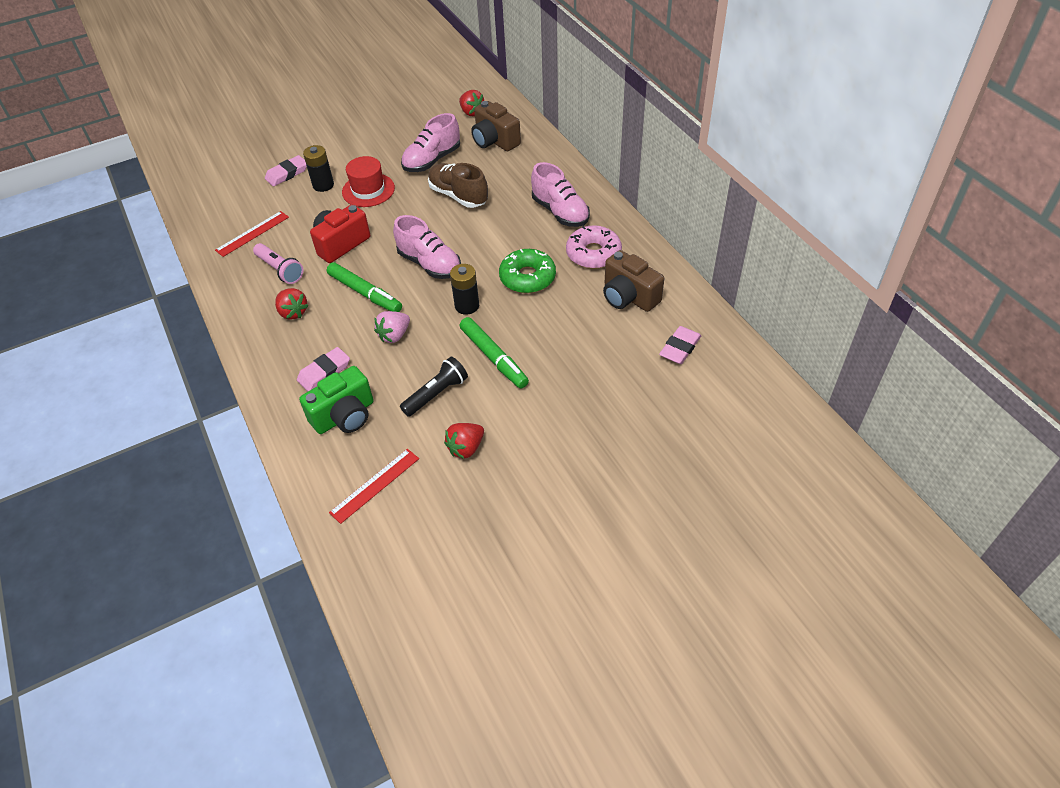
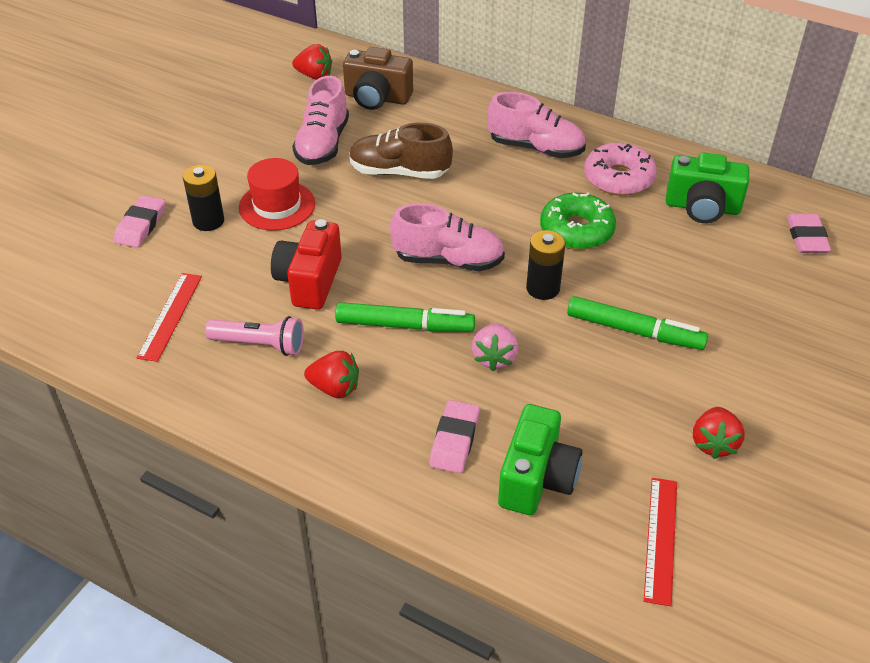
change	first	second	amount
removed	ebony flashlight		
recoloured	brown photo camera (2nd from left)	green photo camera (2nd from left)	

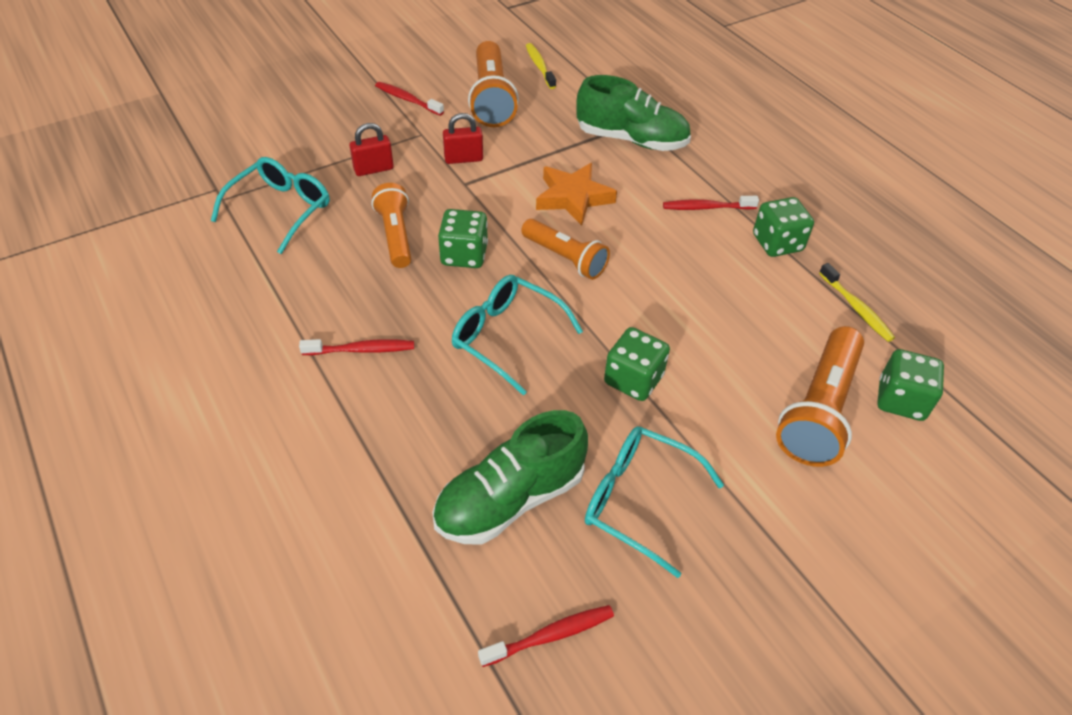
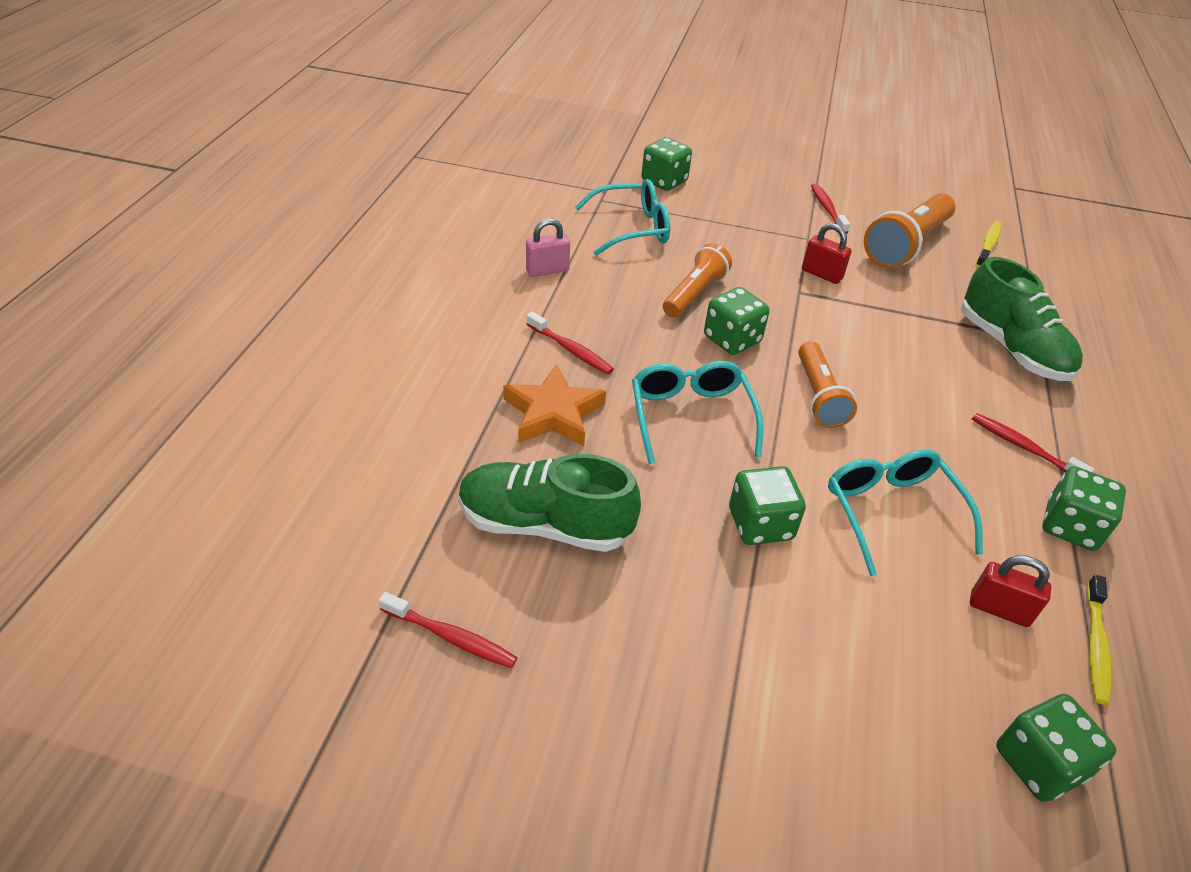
change	first	second	amount
removed	orange flashlight (4th from left)		
added		rose-pink lock	
added		green die (1st from left)	
moved	crimson lock (1st from left in the first image)	crimson lock (2nd from left)	
moved	orange five-pointed star		
moved	aqua glasses (3rd from left)		

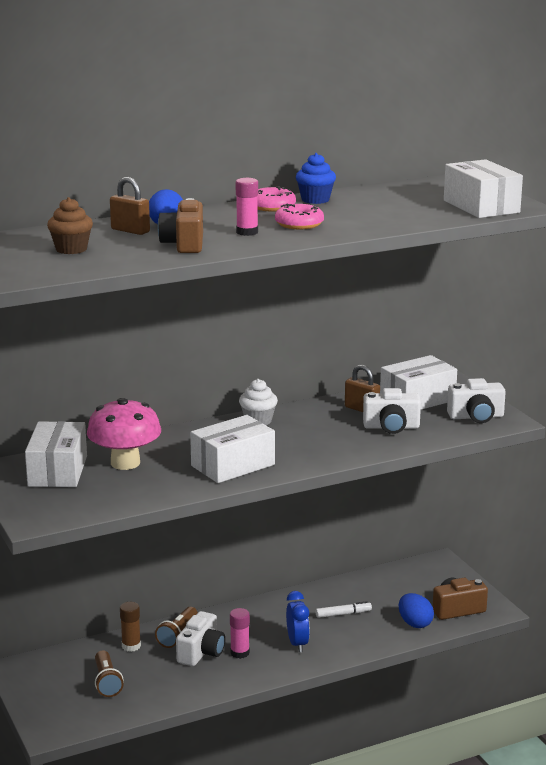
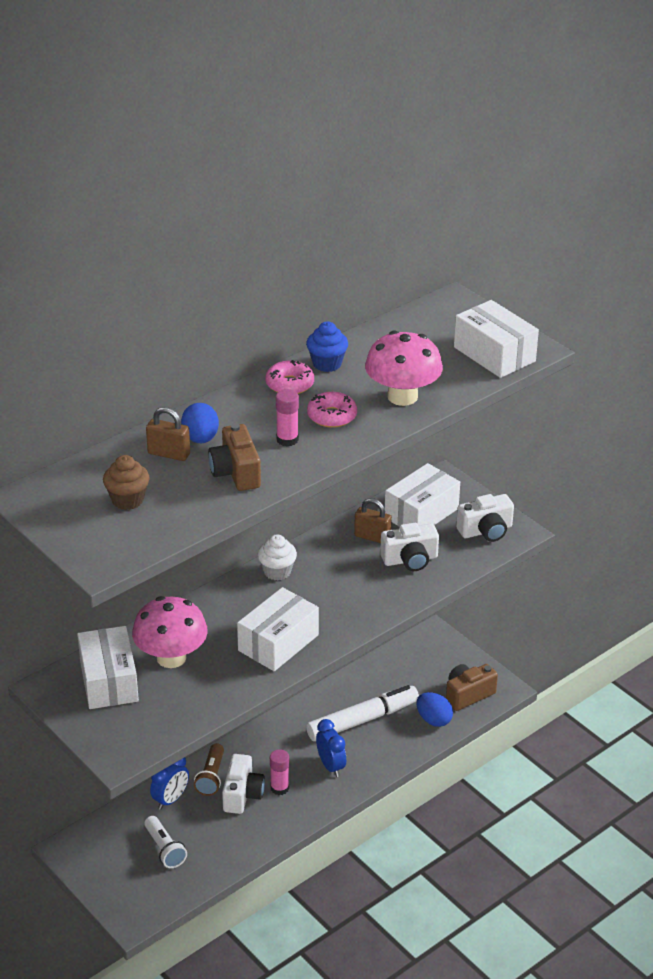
change	first	second	amount
added		rose-pink fungus (2nd from left)	
replaced	brown glue stick	royal blue bedside clock (1st from left)	
recoloured	brown flashlight (1st from left)	snow-white flashlight	
resized	snow-white felt pen		x2.14

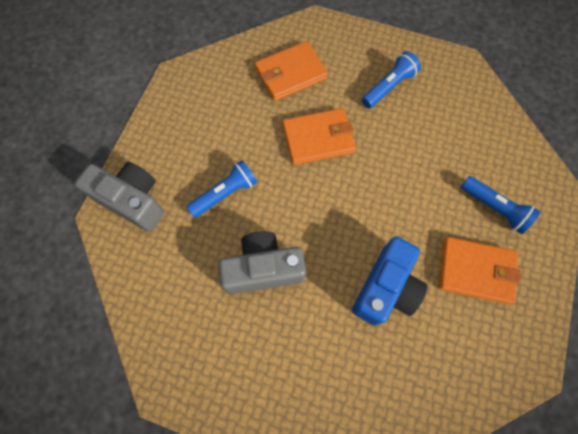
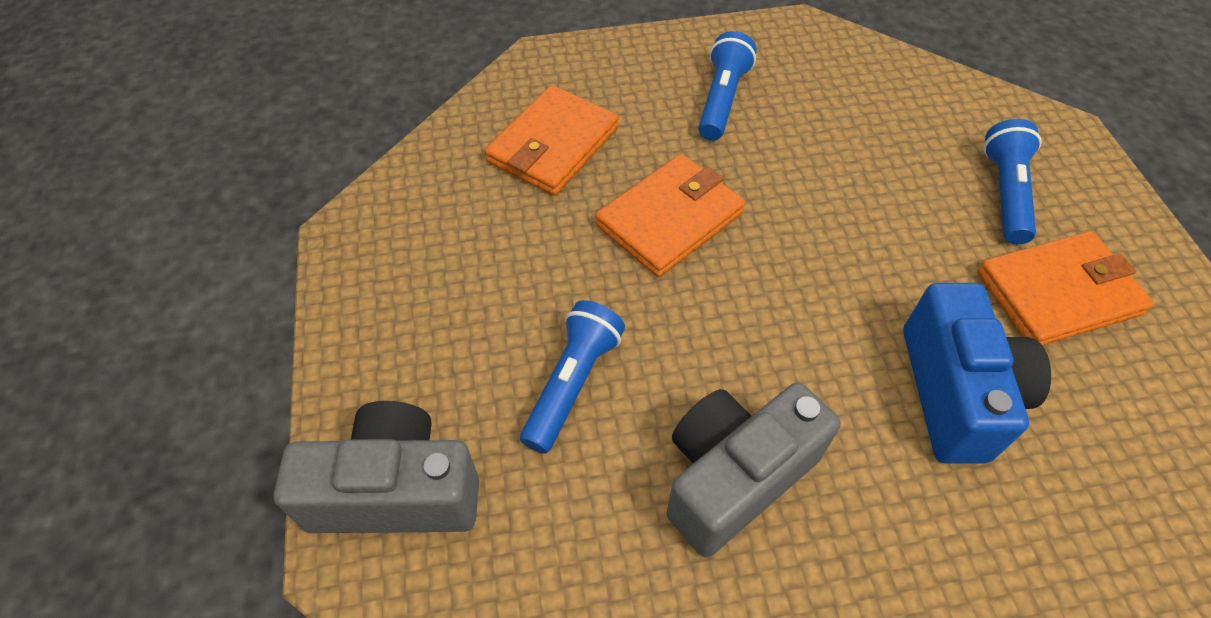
change	first	second	amount
turned	royal blue flashlight (3rd from left)		90 degrees counterclockwise

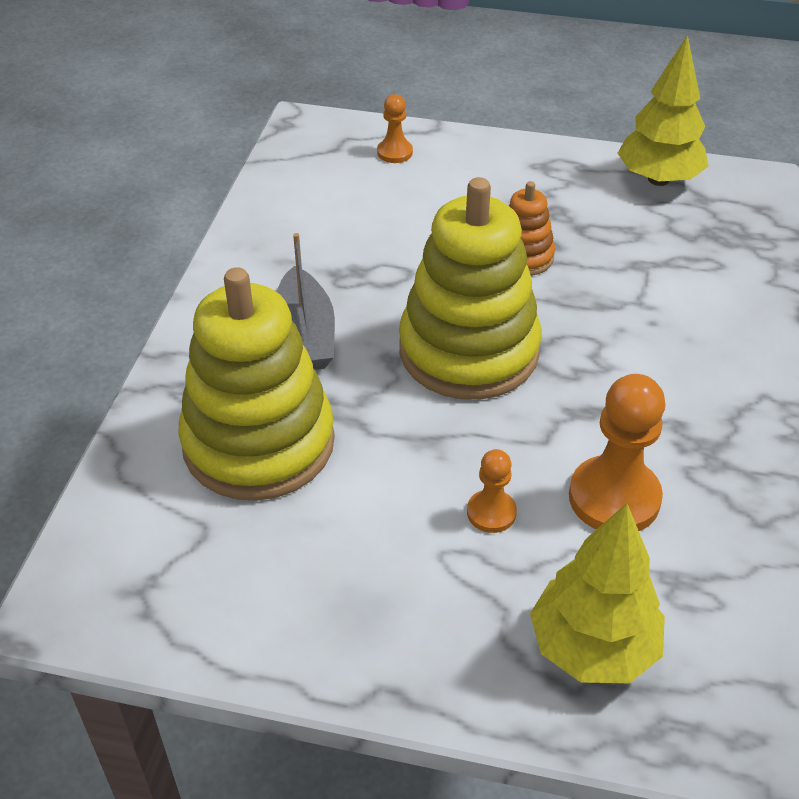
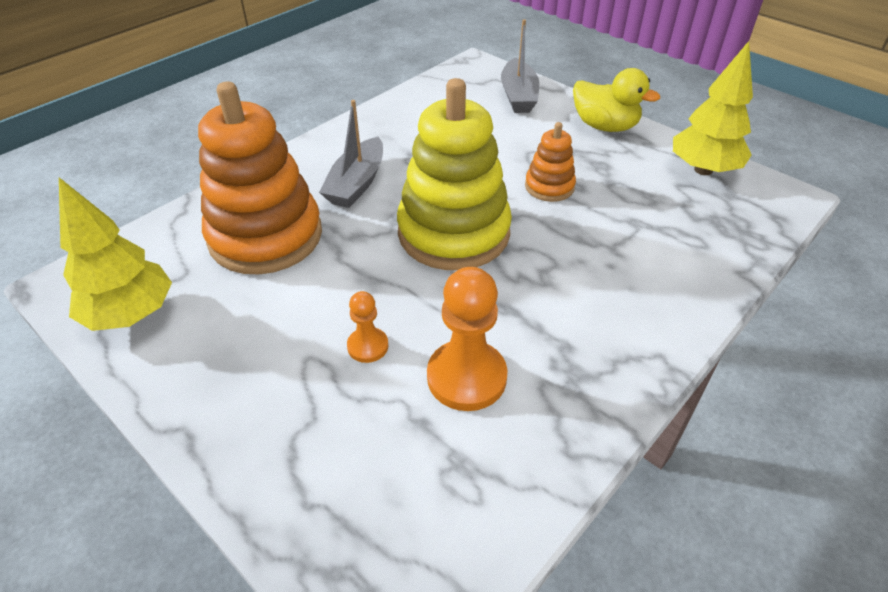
change	first	second	amount
added		bright yellow rubber duck	
moved	bright yellow tree (1st from left)		
replaced	orange chess pawn (1st from left)	gray boat (2nd from left)	
recoloured	bright yellow stacking rings (1st from left)	orange stacking rings (1st from left)	

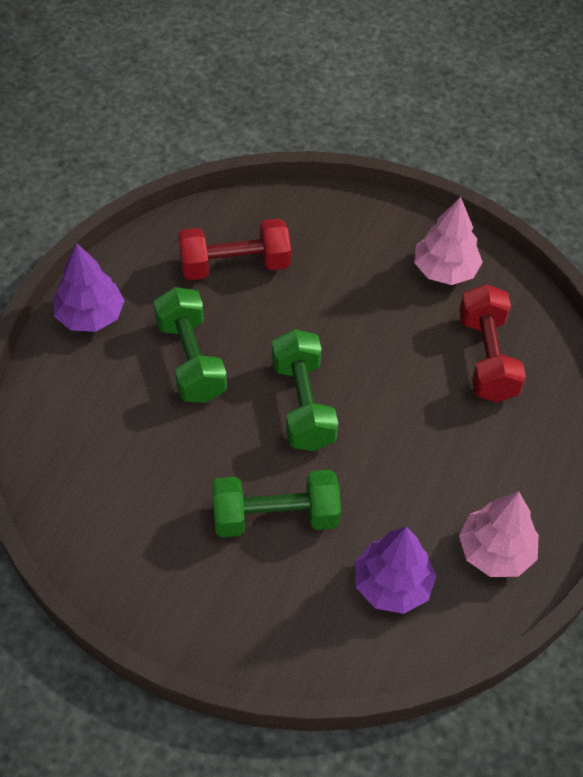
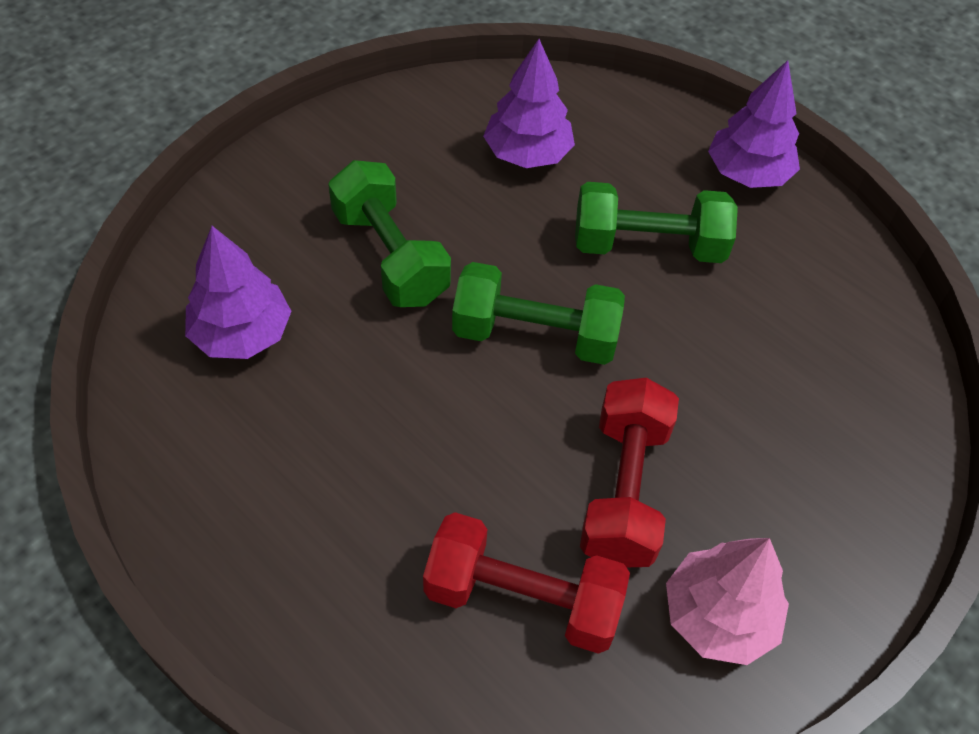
change	first	second	amount
removed	rose-pink tree (2nd from left)		
added		purple tree (2nd from left)	
moved	crimson dumbbell (1st from left in the first image)	crimson dumbbell (2nd from left)	
turned	green dumbbell (2nd from left in the first image)	green dumbbell (1st from left)	45 degrees counterclockwise

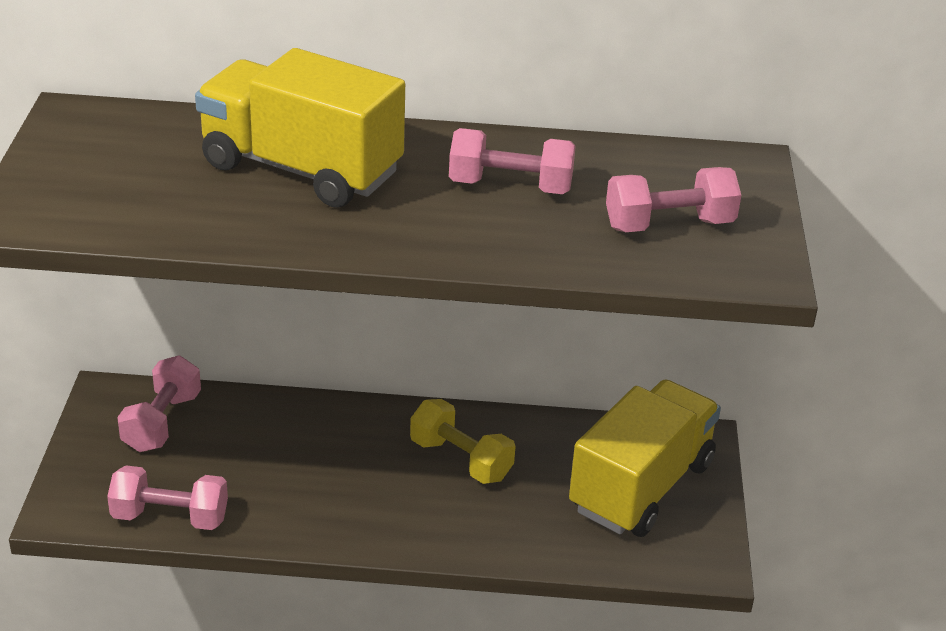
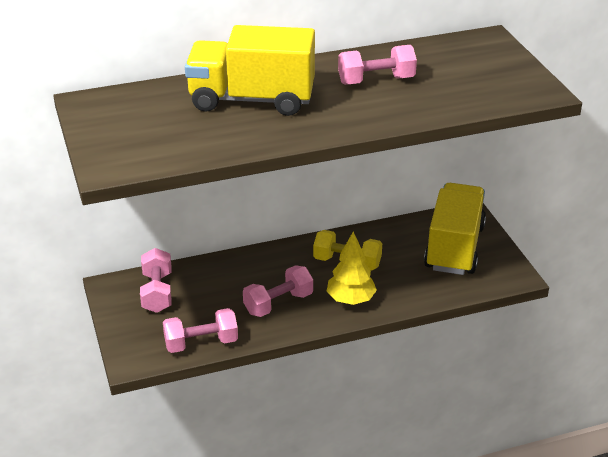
change	first	second	amount
added		bright yellow tree	
moved	rose-pink dumbbell (4th from left in the first image)	rose-pink dumbbell (3rd from left)	

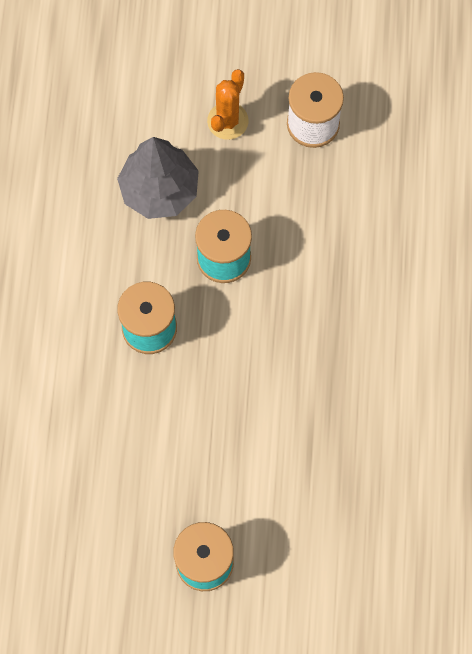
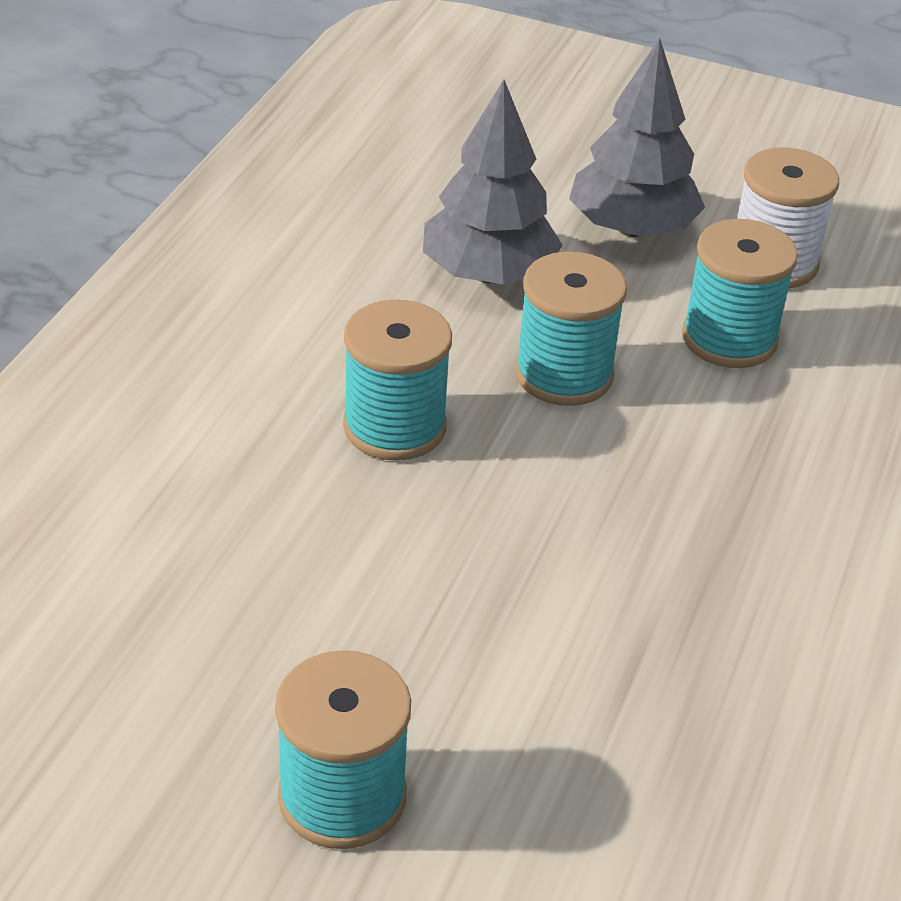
change	first	second	amount
added		aqua reel of thread (4th from left)	
replaced	orange prickly plant	gray tree (2nd from left)	

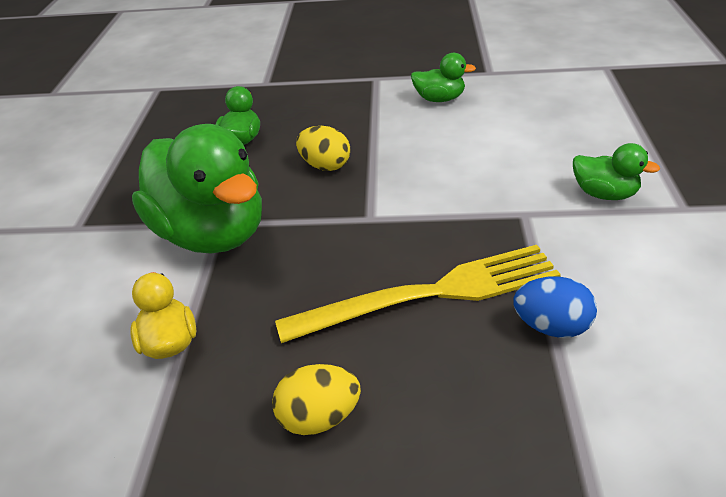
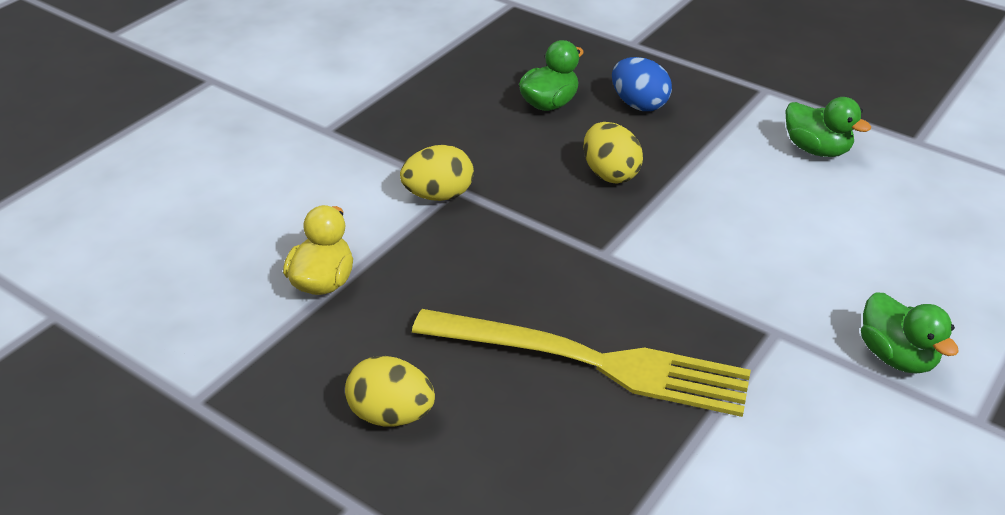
change	first	second	amount
moved	royal blue egg		
replaced	green rubber duck (1st from left)	bright yellow egg (2nd from left)	

